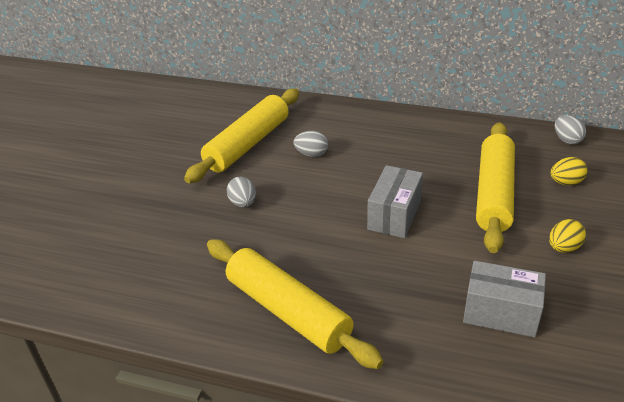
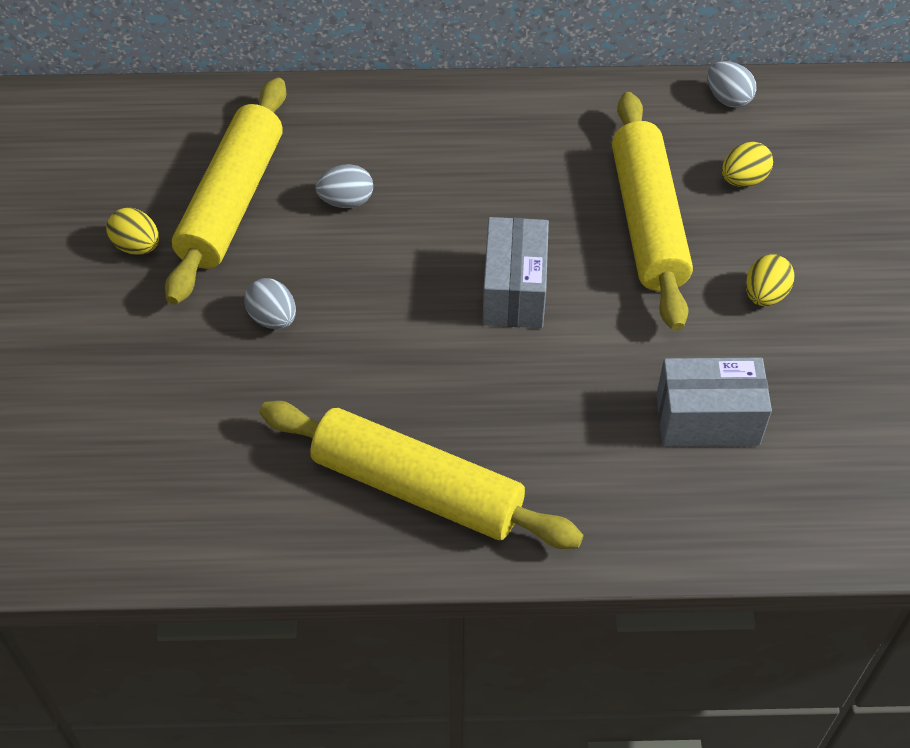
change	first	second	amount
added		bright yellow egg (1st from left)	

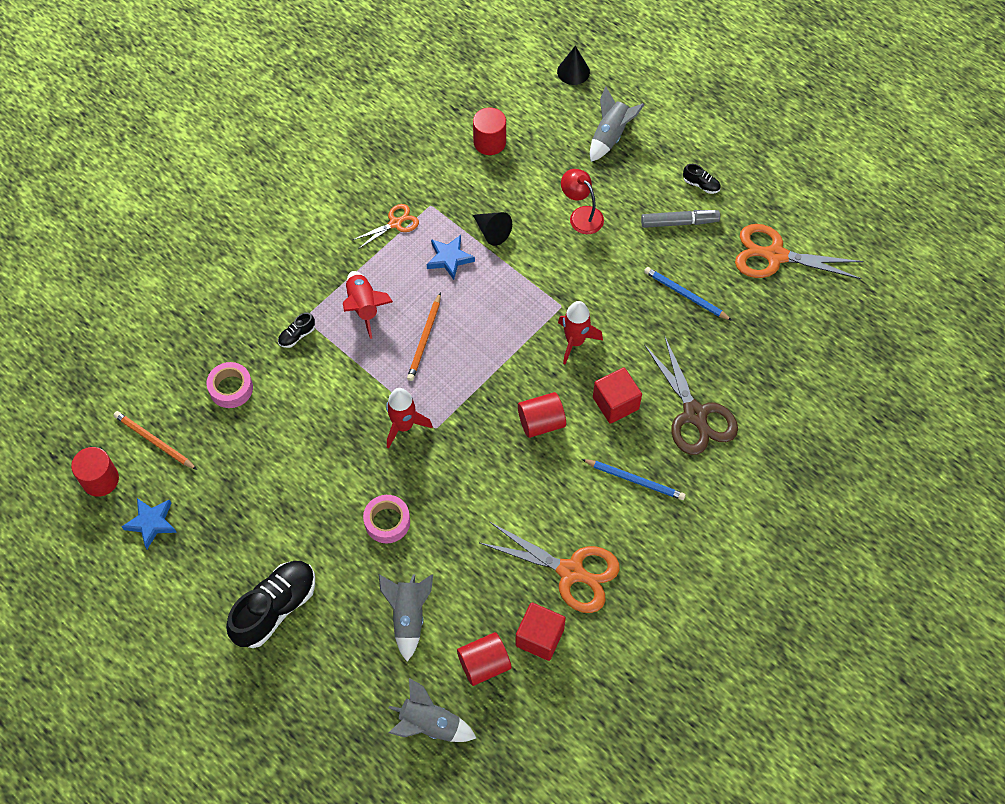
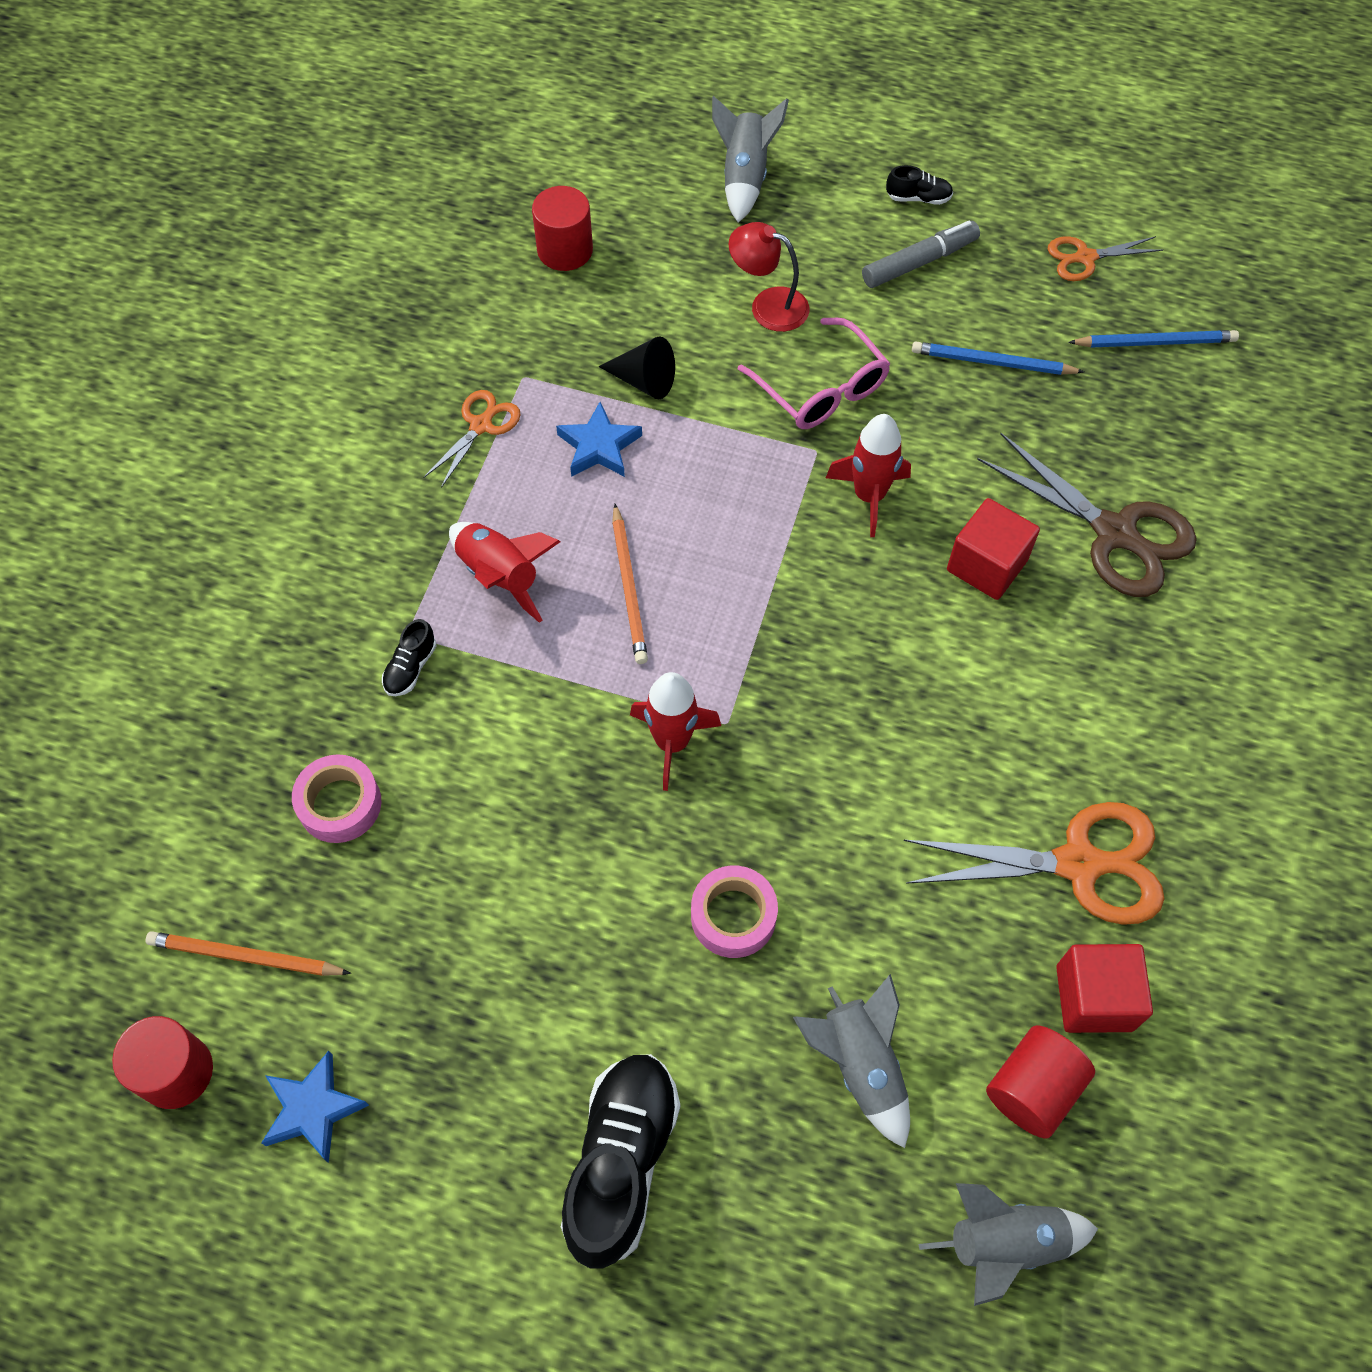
change	first	second	amount
removed	crimson solid cylinder (4th from left)		
removed	ebony solid cone (2nd from left)		
added		rose-pink glasses	
moved	royal blue lead pencil (1st from left in the first image)	royal blue lead pencil (2nd from left)	
resized	orange scissors (3rd from left)		x0.55

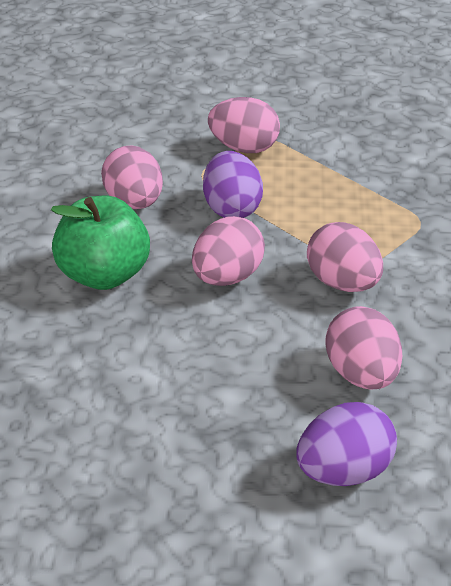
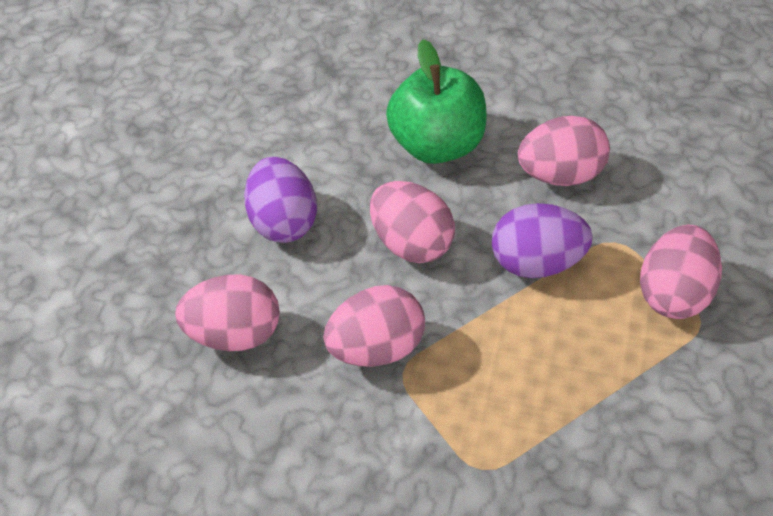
change	first	second	amount
moved	purple egg (2nd from left in the first image)	purple egg (1st from left)	

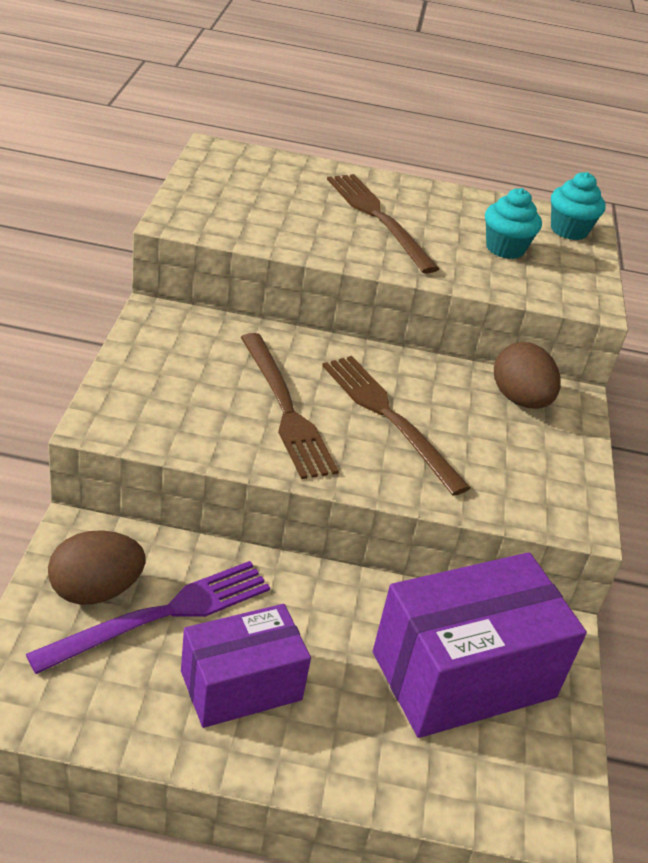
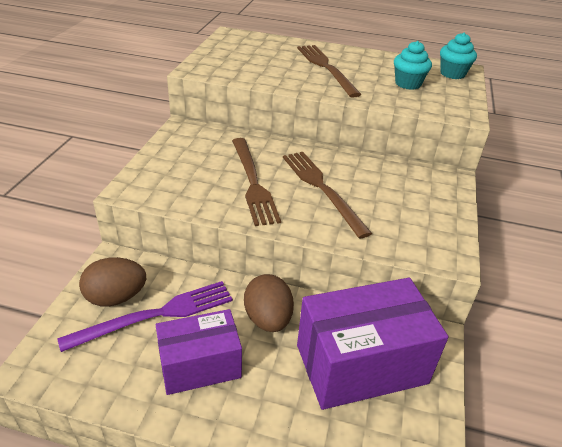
change	first	second	amount
moved	brown egg (2nd from left)		

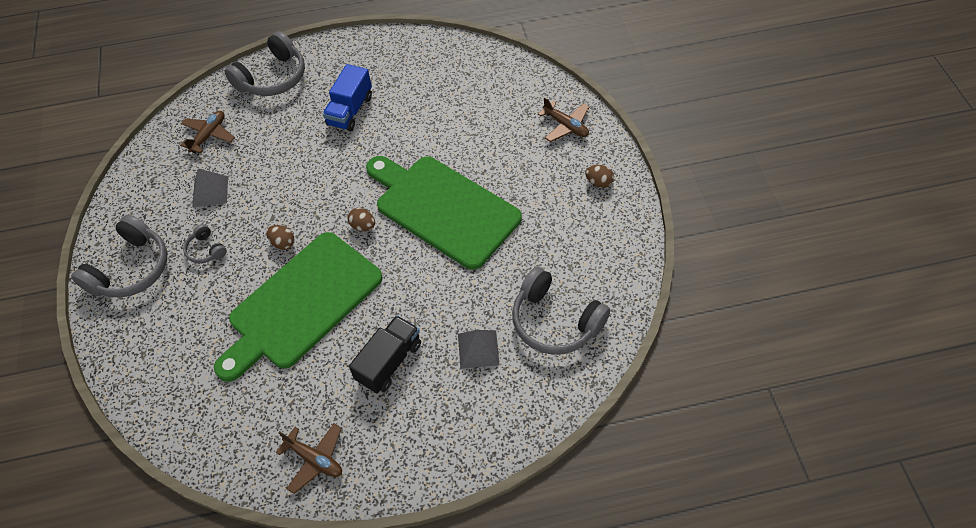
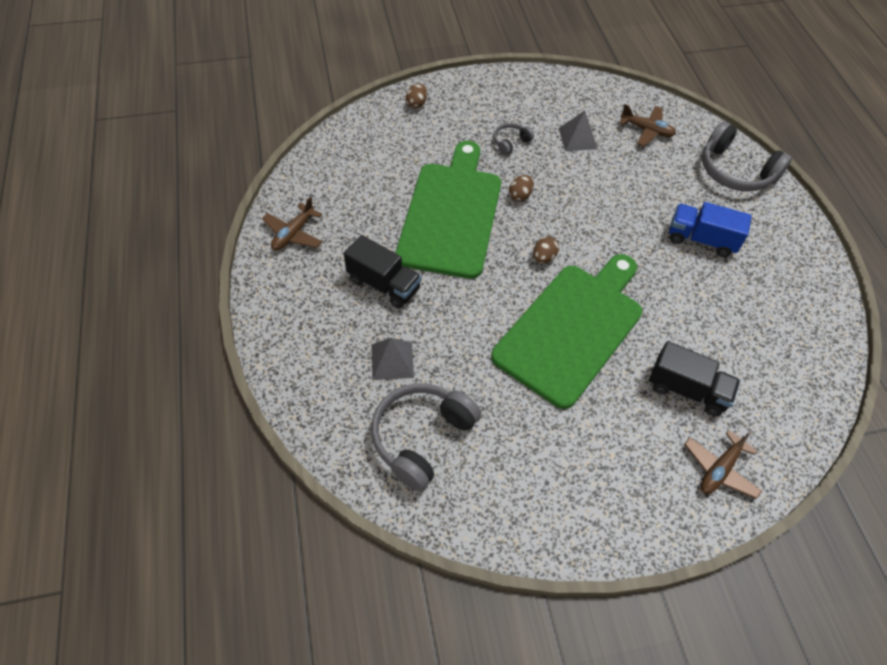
change	first	second	amount
removed	gray headset (1st from left)		
added		ebony truck (2nd from left)	
moved	brown egg (3rd from left in the first image)	brown egg (1st from left)	
turned	green cutting board (1st from left)		60 degrees clockwise

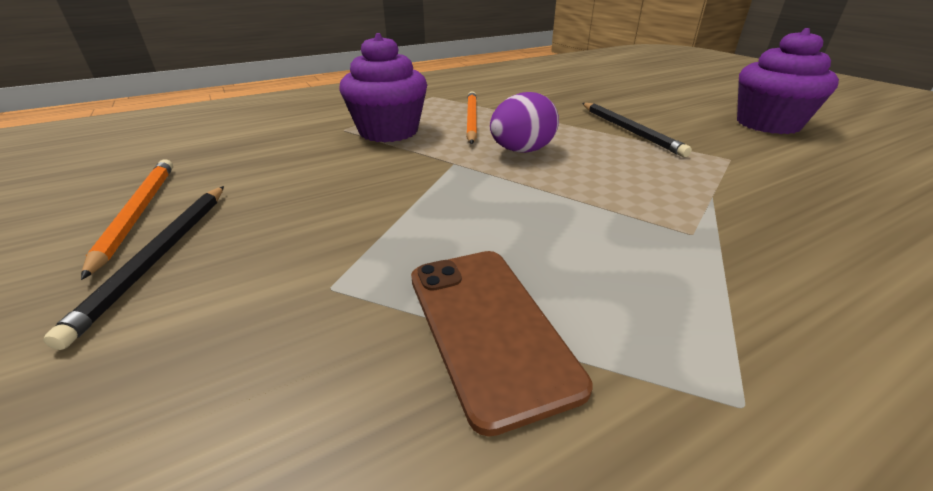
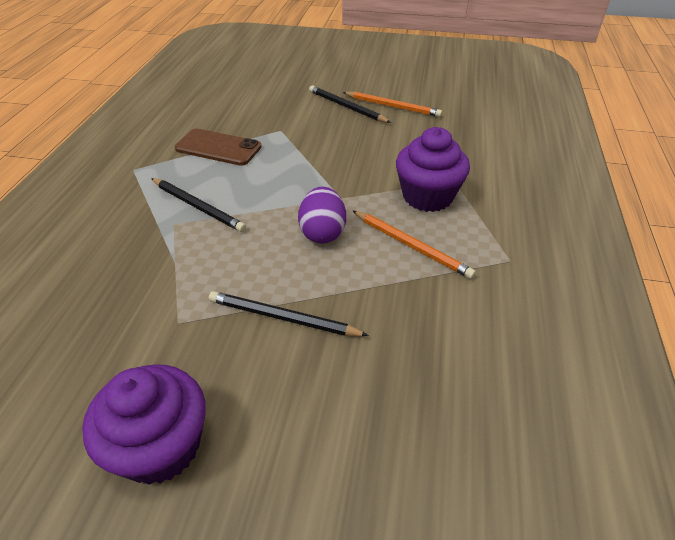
change	first	second	amount
added		ebony lead pencil (1st from left)	

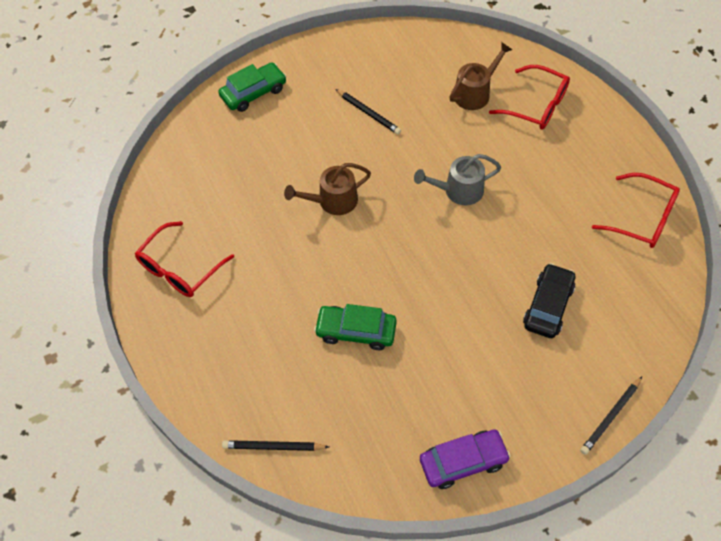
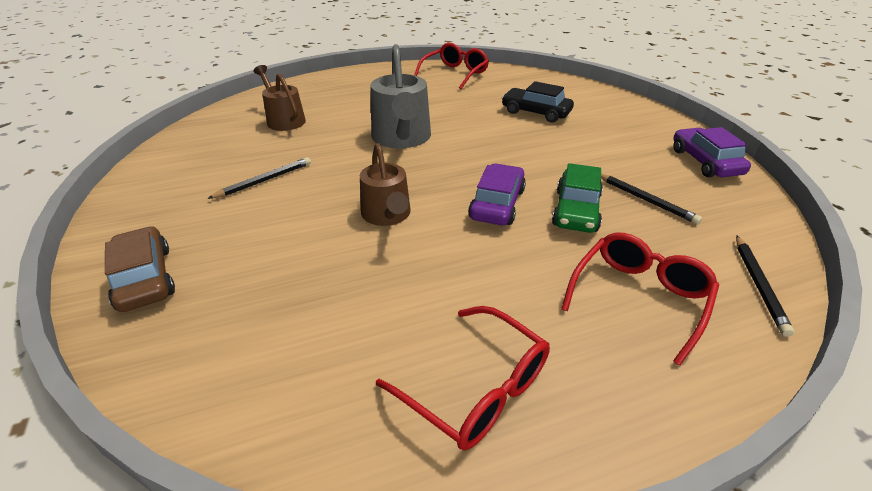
change	first	second	amount
added		purple toy car (1st from left)	
moved	crimson glasses (2nd from left in the first image)	crimson glasses (3rd from left)	
moved	ebony lead pencil (3rd from left in the first image)	ebony lead pencil (2nd from left)	
recoloured	green toy car (1st from left)	brown toy car	
resized	gray watering pot		x1.53

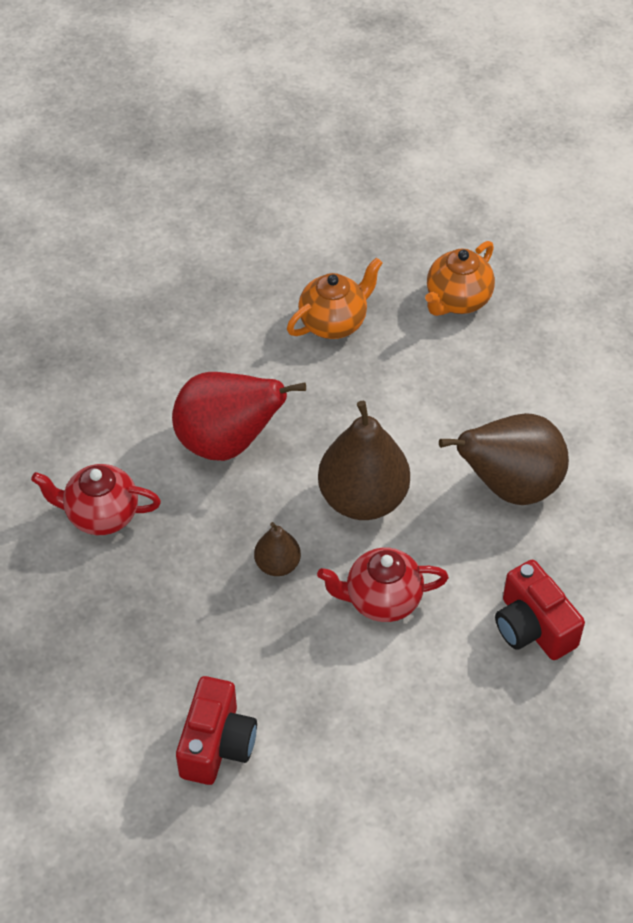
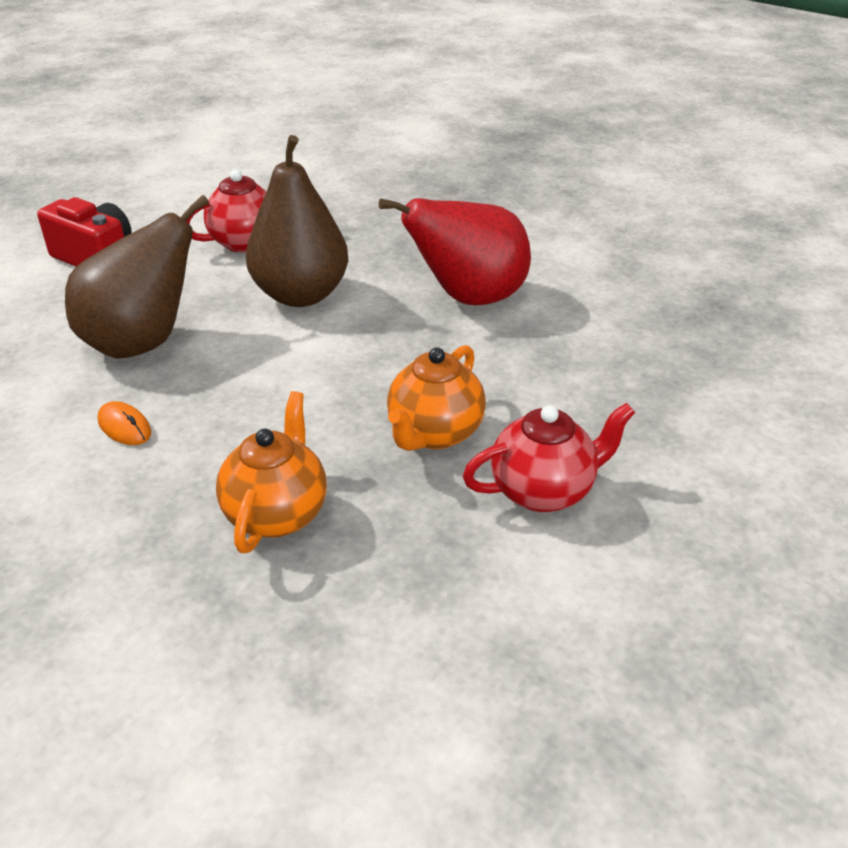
change	first	second	amount
removed	crimson photo camera (1st from left)		
removed	brown pear (1st from left)		
added		orange computer mouse	
moved	crimson china teapot (1st from left in the first image)	crimson china teapot (2nd from left)	

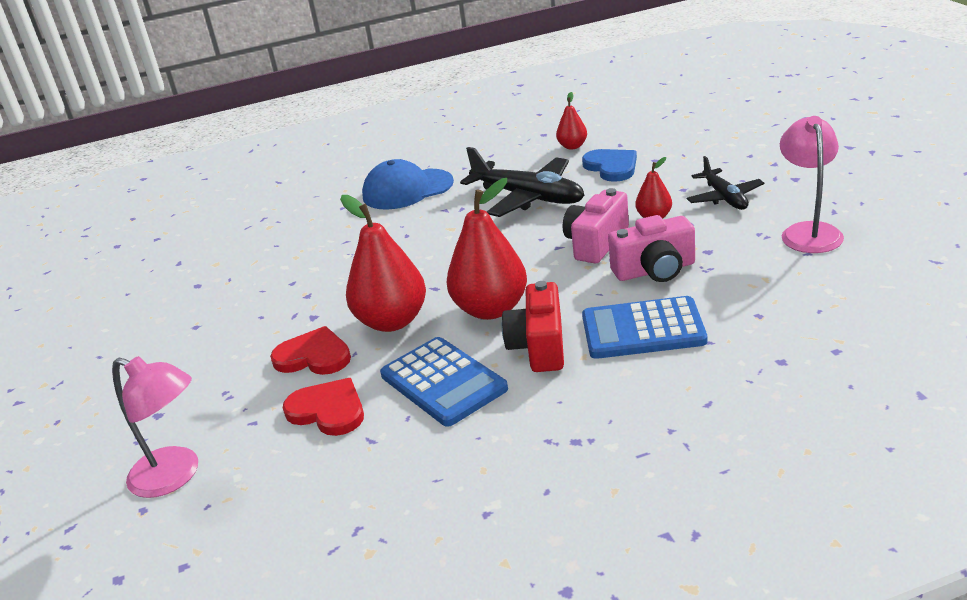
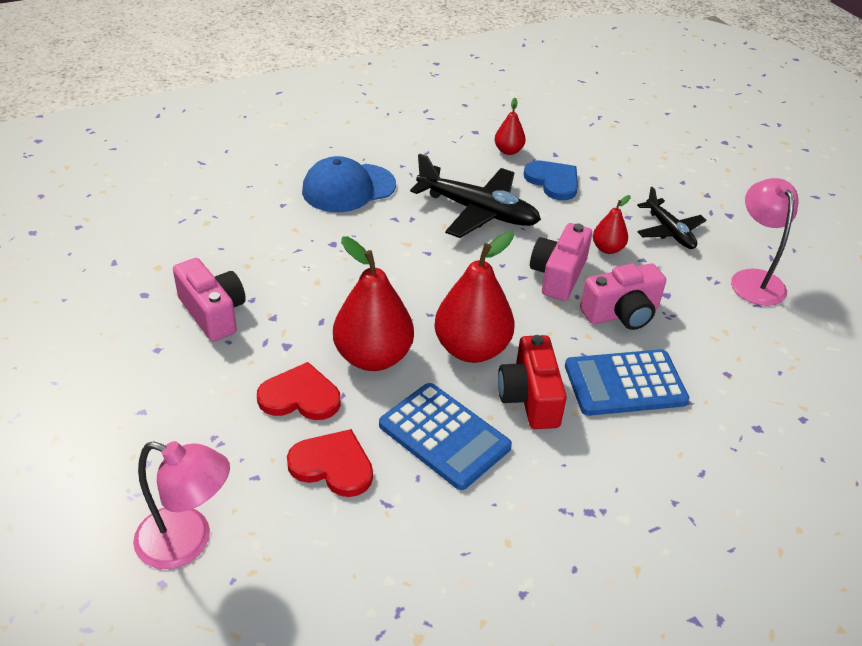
change	first	second	amount
added		rose-pink photo camera (1st from left)	

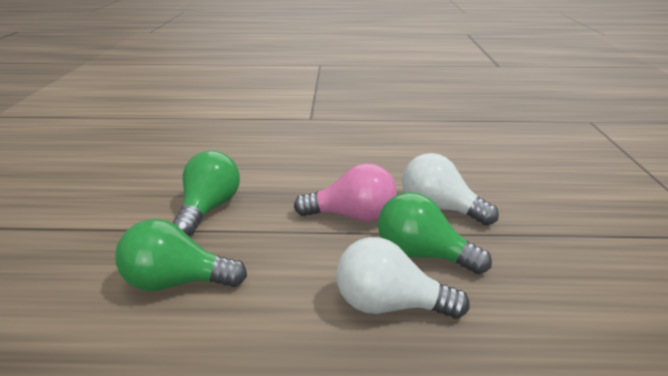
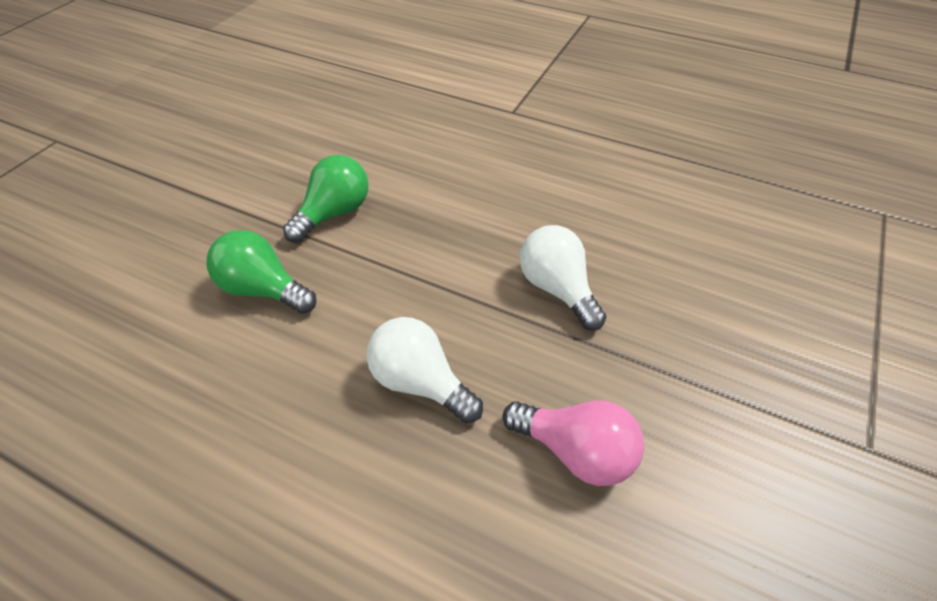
change	first	second	amount
removed	green lightbulb (3rd from left)		
moved	rose-pink lightbulb		

